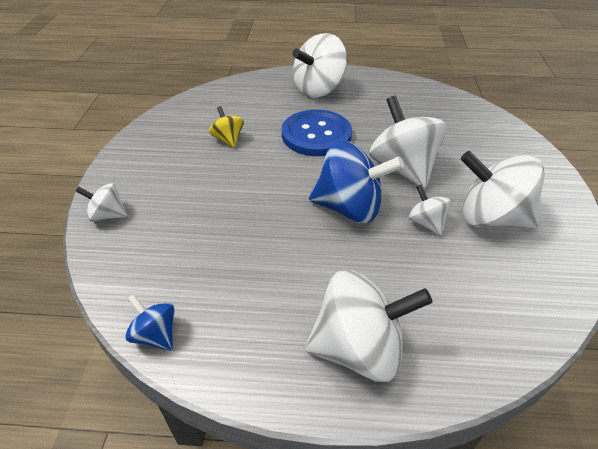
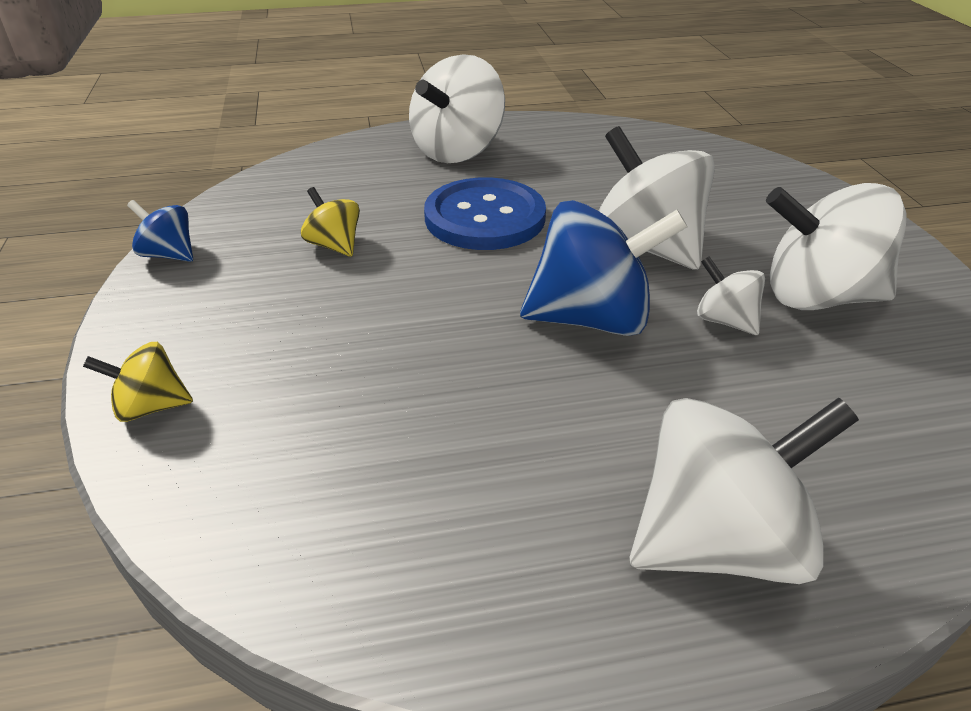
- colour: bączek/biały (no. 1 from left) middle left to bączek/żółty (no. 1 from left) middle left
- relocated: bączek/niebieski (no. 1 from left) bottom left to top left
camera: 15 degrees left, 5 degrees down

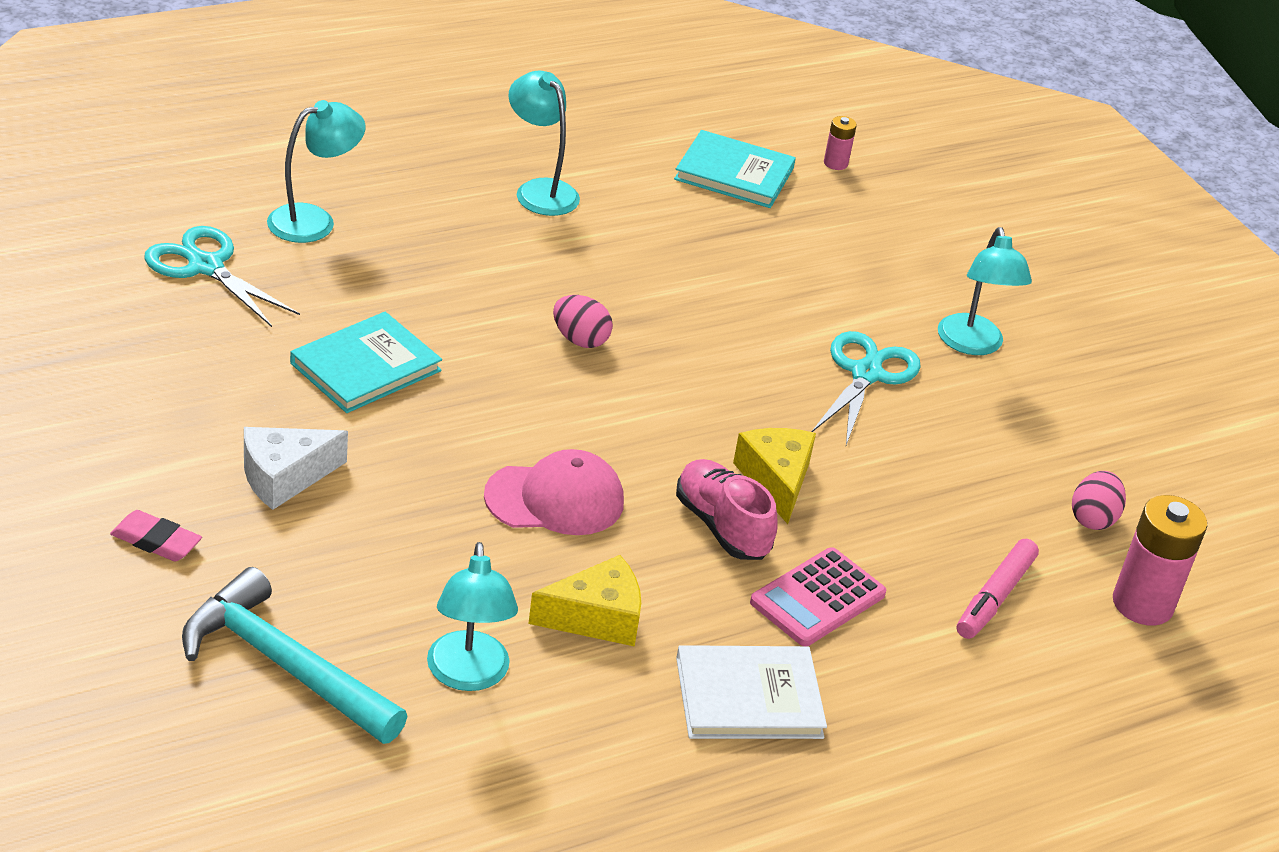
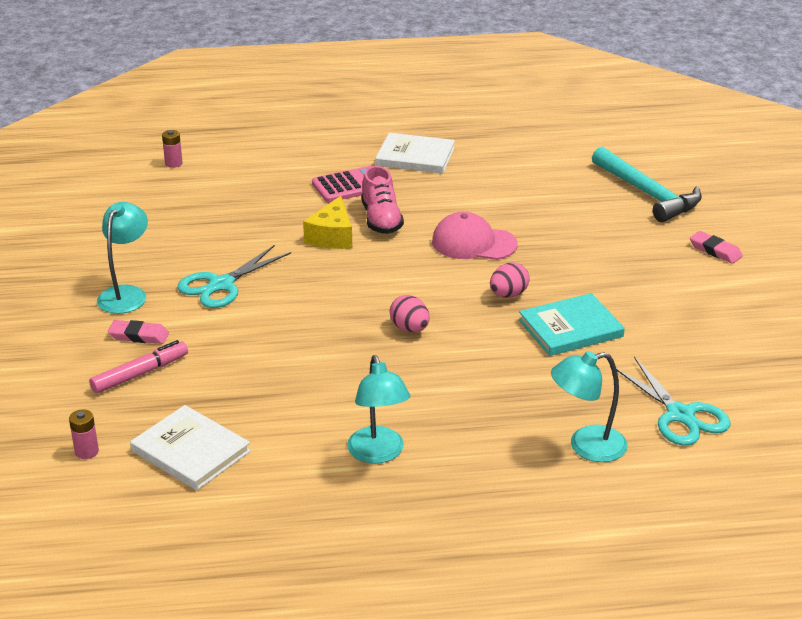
- relocated: flamaster/różowy bottom right to middle left
- appeared: gumka do mazania/różowy (no. 1 from left) middle left
- colour: książka/turkusowy (no. 2 from left) top centre to książka/biały (no. 1 from left) bottom left
- size: bateria/różowy (no. 2 from left) middle right = top left x0.50
- relocated: jajko/różowy (no. 2 from left) middle right to centre
- missing: ser/biały middle left
- missing: lampka/turkusowy (no. 2 from left) bottom centre
- missing: ser/żółty (no. 1 from left) bottom centre
camera: 155 degrees left, 5 degrees down

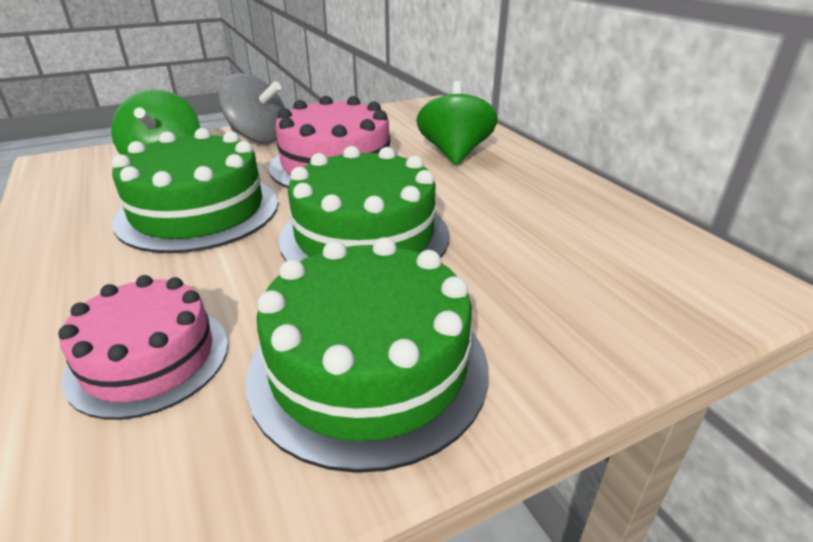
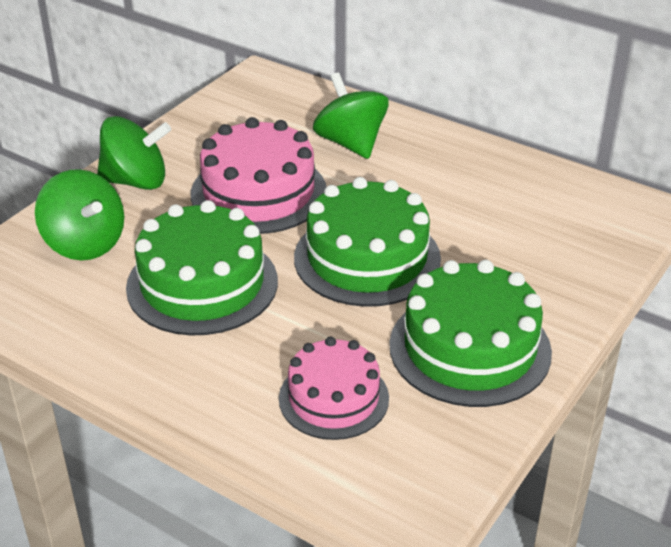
- colour: bączek/szary top left to bączek/zielony (no. 2 from left) top left
camera: 30 degrees left, 5 degrees up

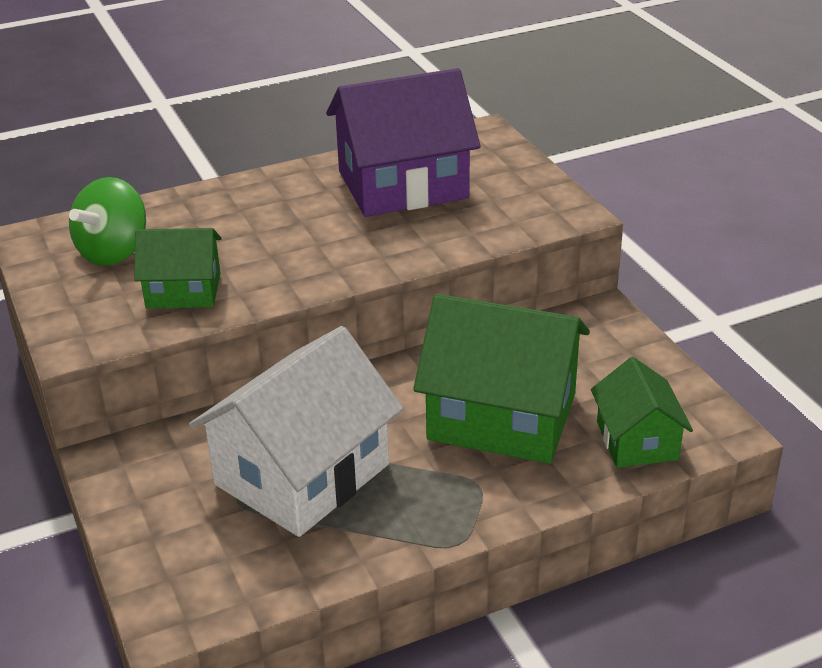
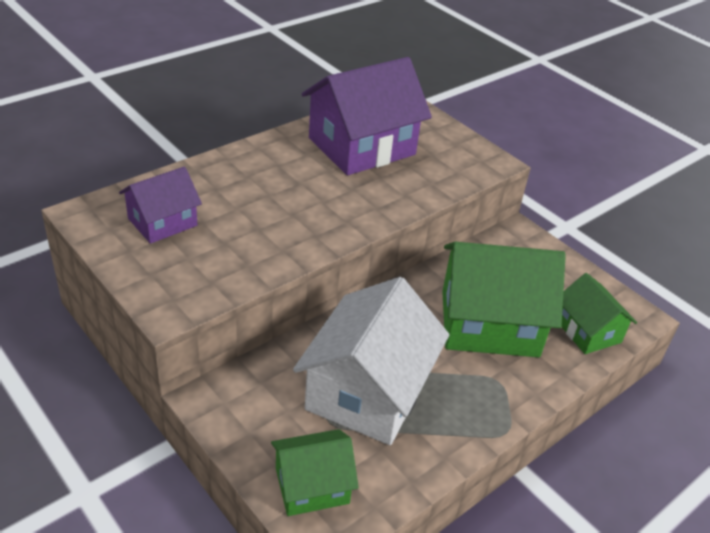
- exchanged: bączek/zielony top left to domek/fioletowy (no. 1 from left) middle left
- relocated: domek/zielony (no. 1 from left) middle left to bottom centre
camera: 20 degrees left, 5 degrees up

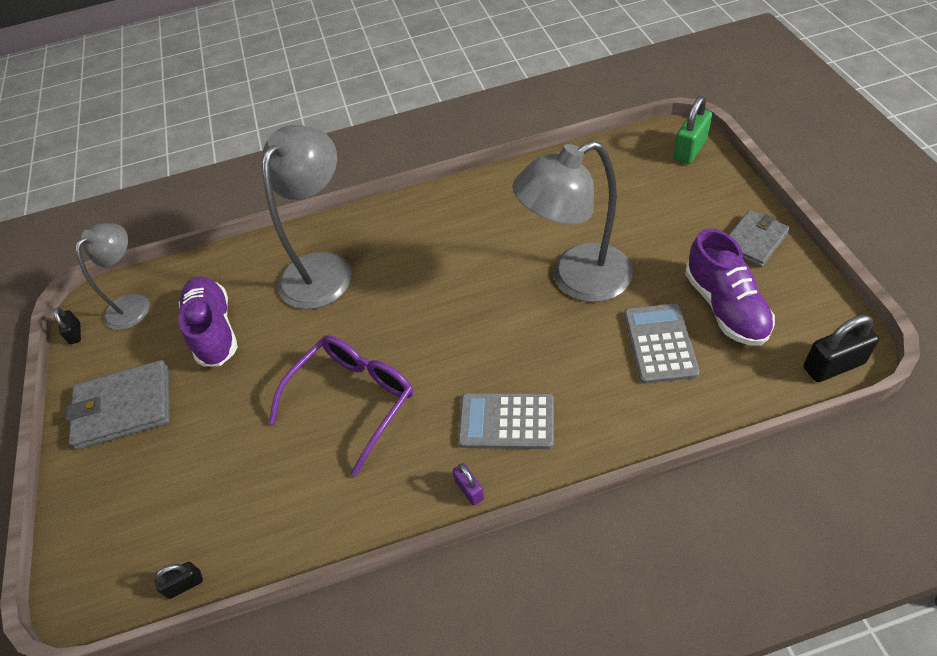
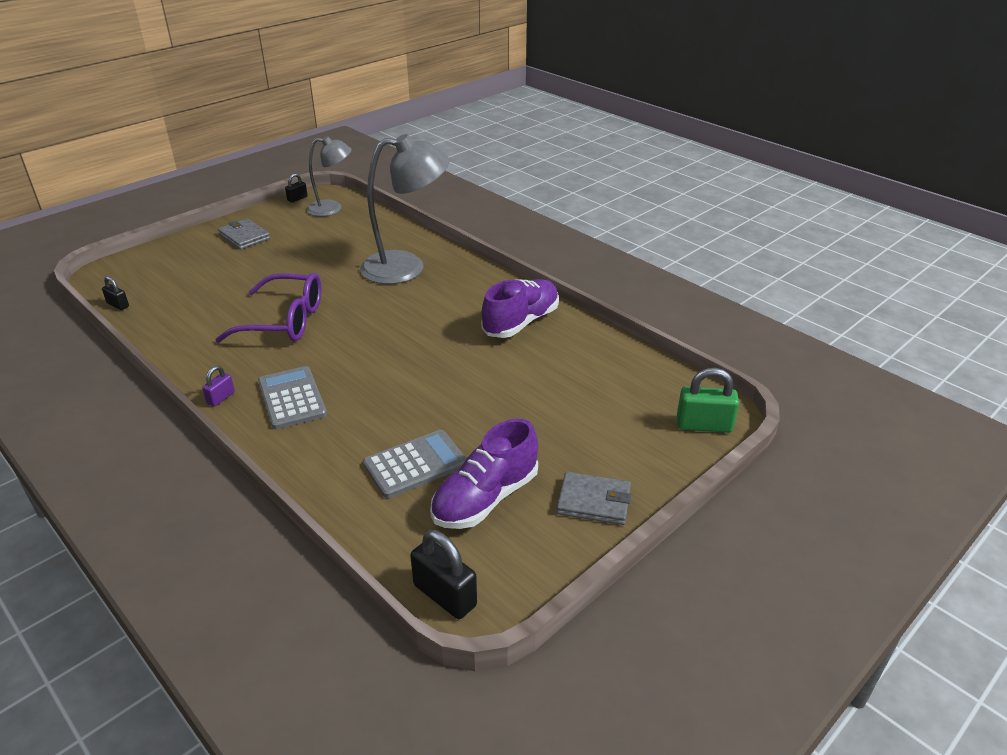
- size: portfel/szary (no. 1 from left) middle left = top left x0.66
- relocated: but/fioletowy (no. 1 from left in the first image) middle left to but/fioletowy (no. 2 from left) centre
- missing: lampka/szary (no. 3 from left) centre
camera: 55 degrees right, 15 degrees down

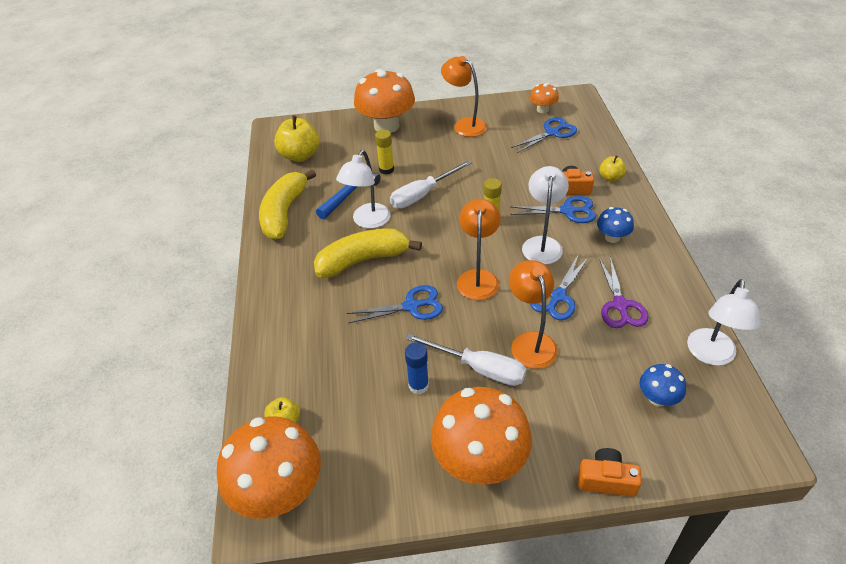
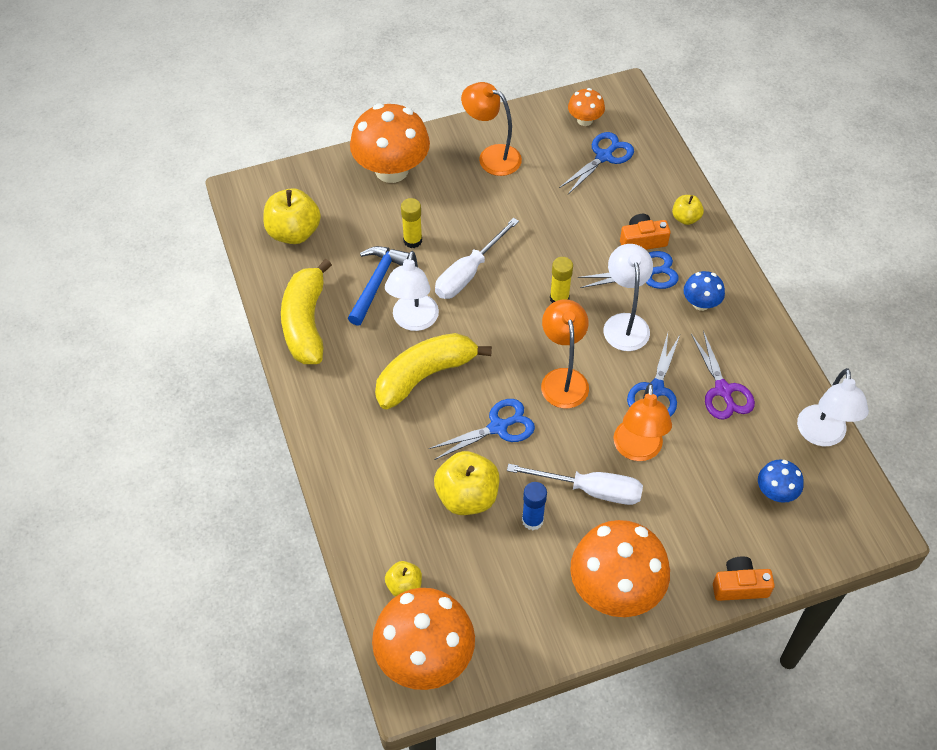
- appeared: jabłko/żółty (no. 3 from left) centre
- spun: lampka/pomarańczowy (no. 3 from left) centre = middle right 150 degrees counterclockwise
camera: 15 degrees left, 10 degrees up

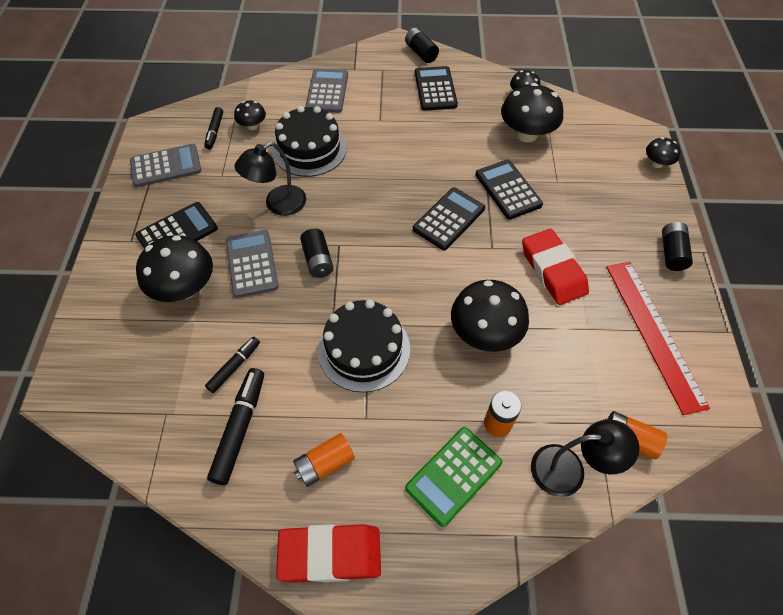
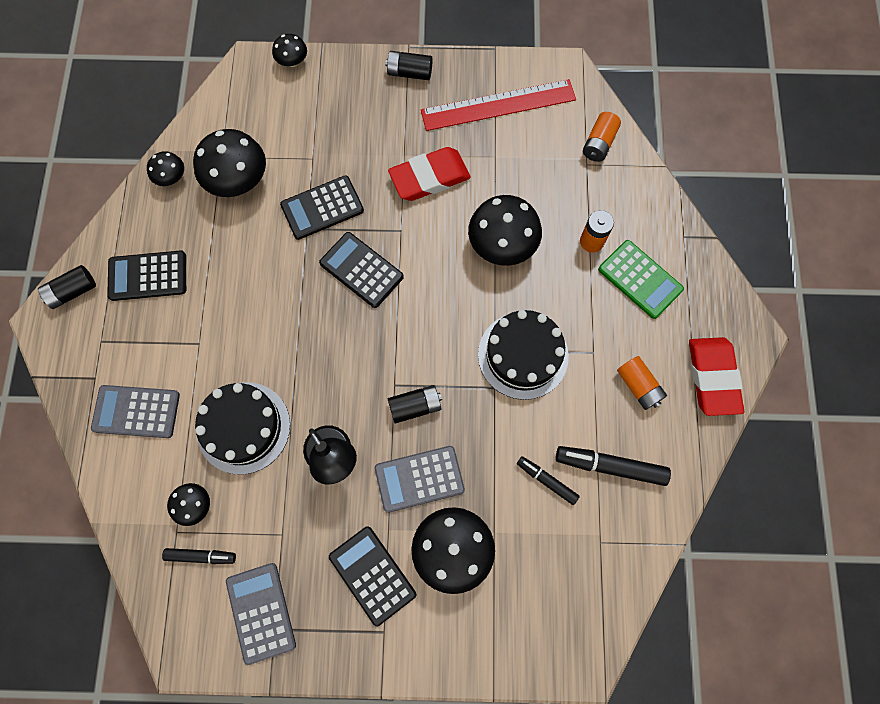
- missing: lampka/czarny (no. 2 from left) bottom right
camera: 90 degrees left, 15 degrees up

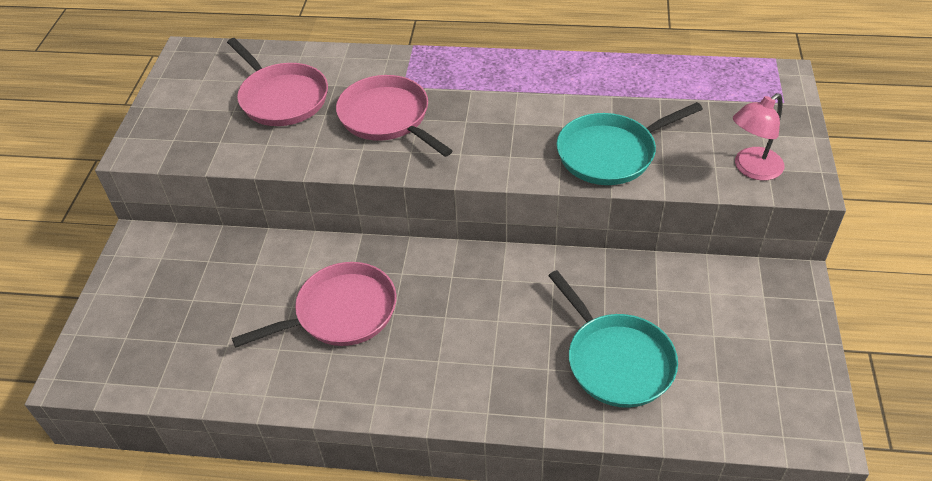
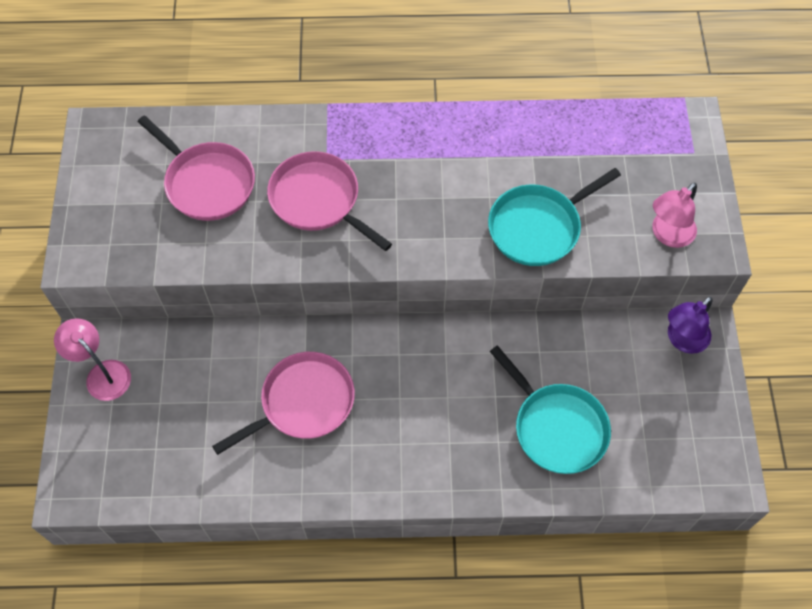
- appeared: lampka/różowy (no. 1 from left) middle left
- appeared: lampka/fioletowy middle right
camera: 10 degrees left, 15 degrees up

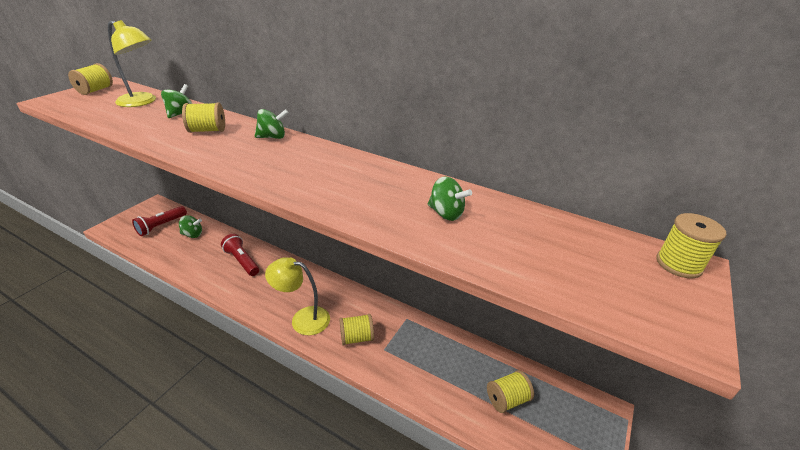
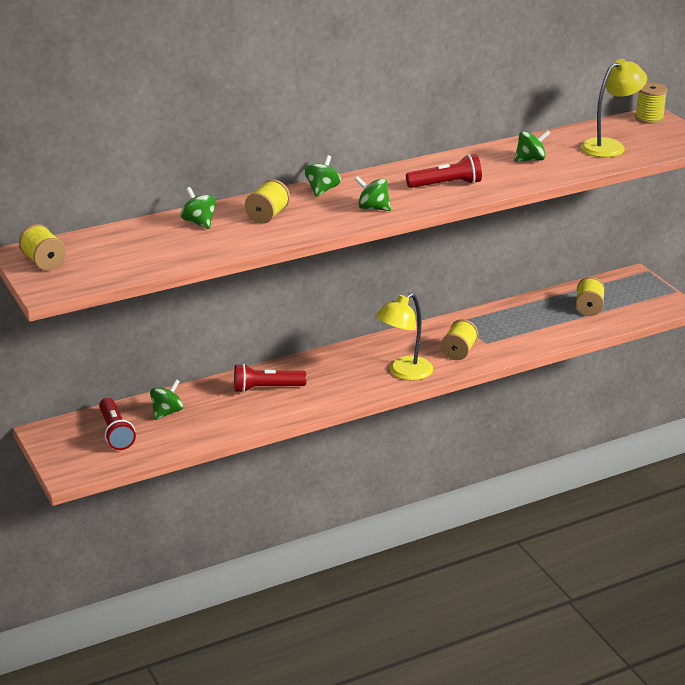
- appeared: bączek/zielony (no. 4 from left) top centre
- appeared: latarka/czerwony (no. 3 from left) top centre
- relocated: lampka/żółty (no. 1 from left in the first image) top left to lampka/żółty (no. 2 from left) top right
camera: 55 degrees left, 5 degrees down

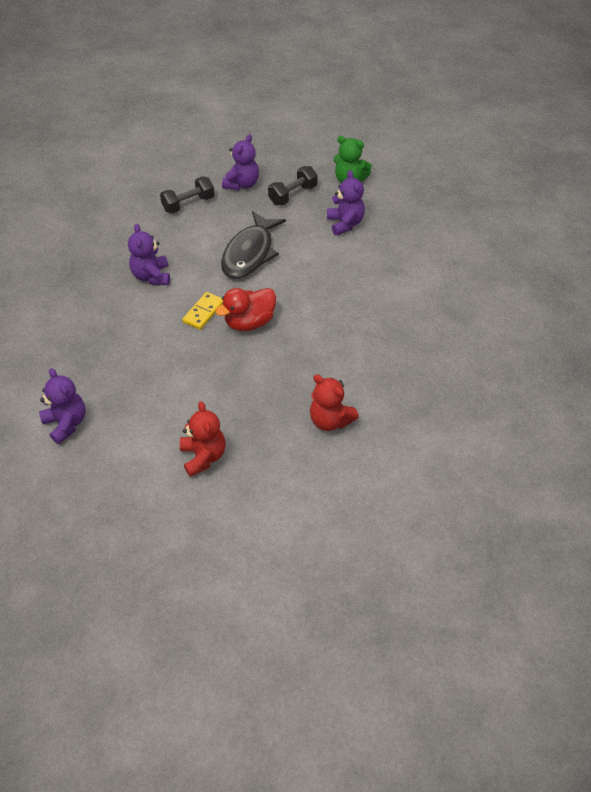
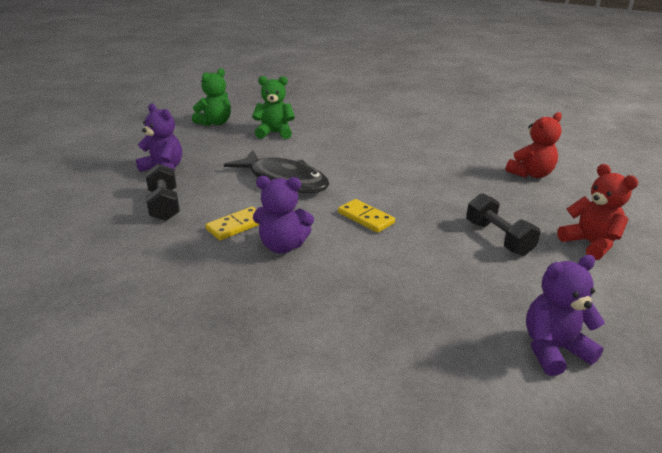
- appeared: kostka domina/żółty (no. 1 from left) centre
- colour: miś/fioletowy (no. 4 from left) top centre to miś/zielony (no. 2 from left) top centre
- relocated: hantel/czarny (no. 2 from left) top centre to middle right
- spun: miś/czerwony (no. 1 from left in the first image) centre = middle right 60 degrees clockwise
- missing: kaczka/czerwony centre
camera: 75 degrees left, 20 degrees down

